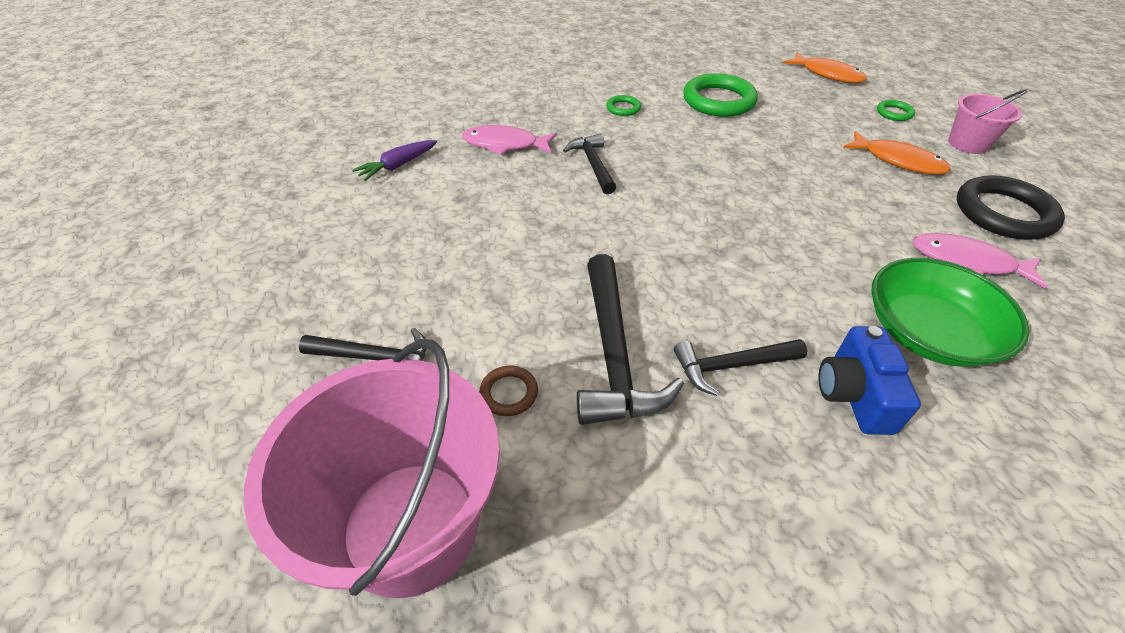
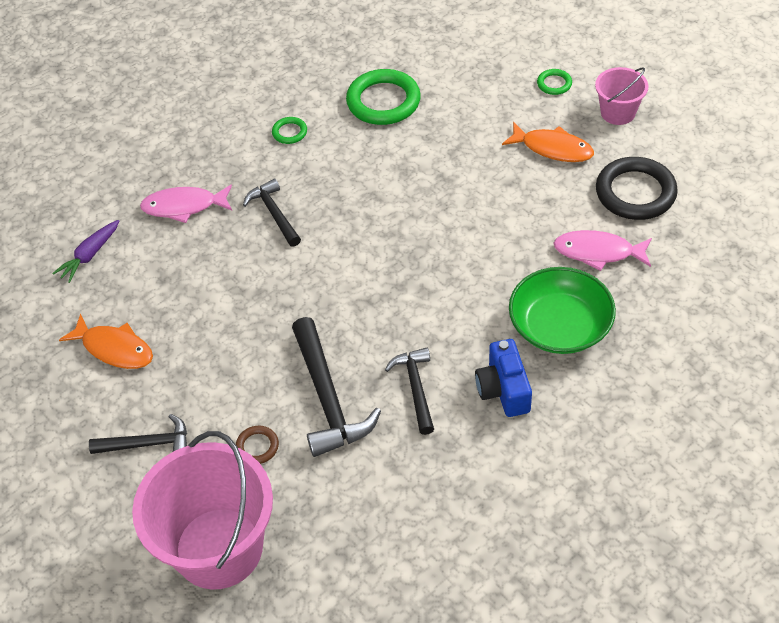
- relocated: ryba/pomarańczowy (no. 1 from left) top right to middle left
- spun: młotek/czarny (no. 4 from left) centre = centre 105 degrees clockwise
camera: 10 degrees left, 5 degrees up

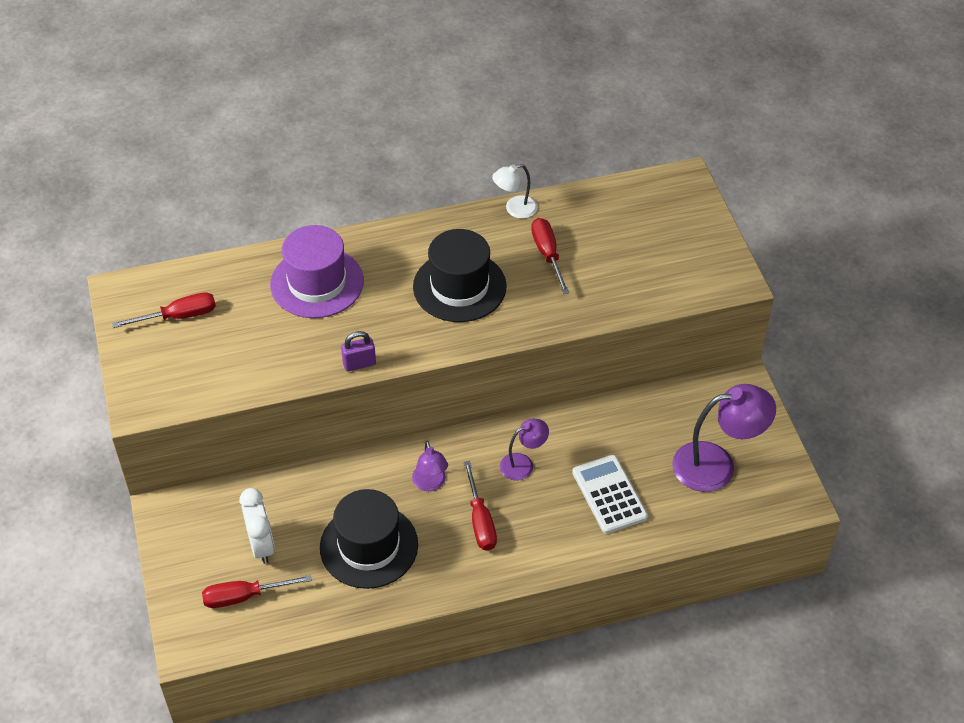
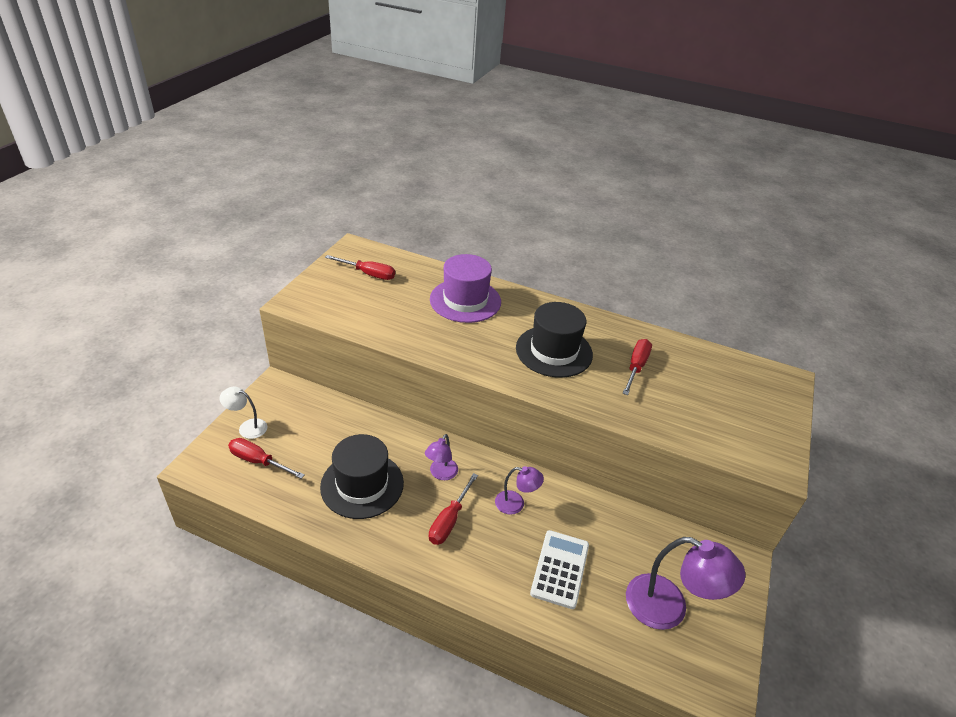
- relocated: lampka/biały top centre to middle left
- missing: budzik/biały bottom left
- missing: kłódka/fioletowy centre
camera: 35 degrees right, 10 degrees down

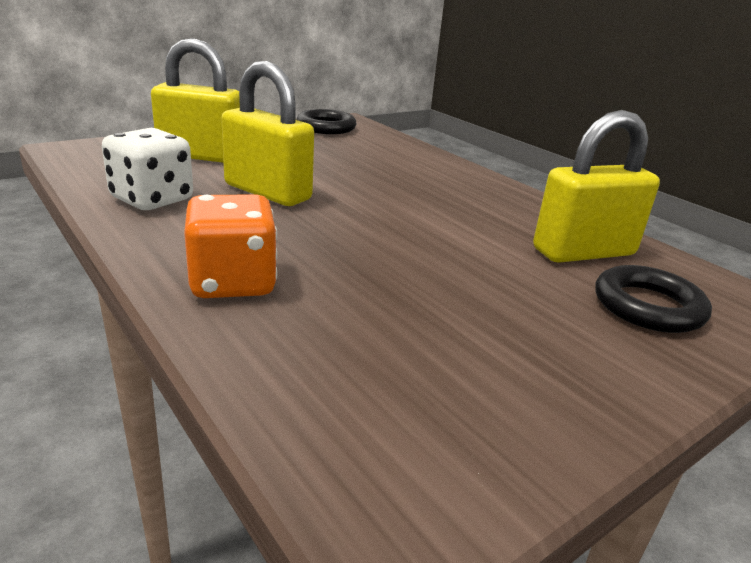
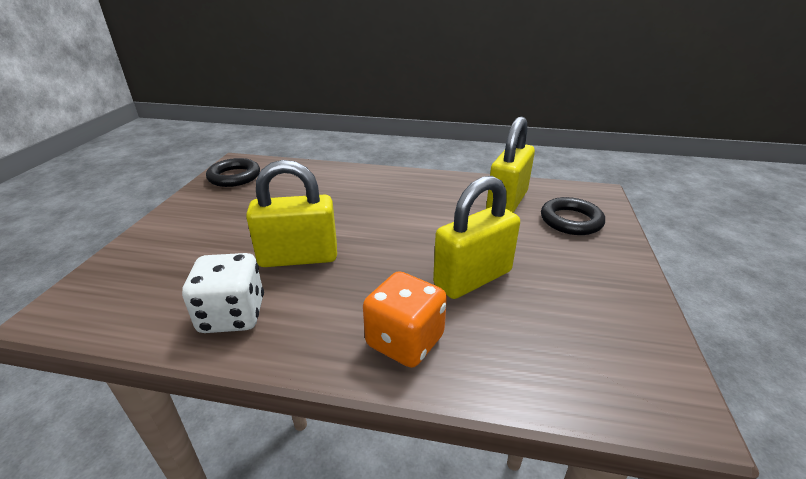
- relocated: kłódka/żółty (no. 1 from left in the first image) top left to kłódka/żółty (no. 2 from left) centre
camera: 40 degrees left, 5 degrees up

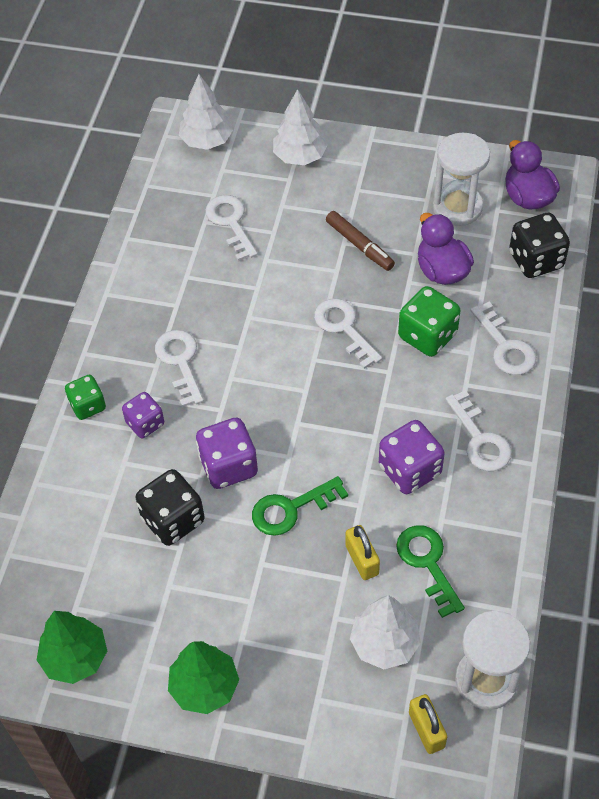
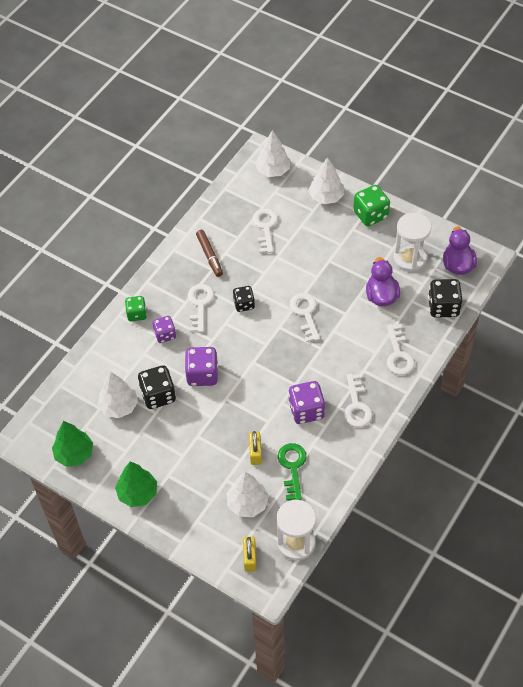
- appeared: drzewko/biały (no. 1 from left) middle left
- relocated: flamaster/brązowy top centre to centre
- appeared: kostka do gry/czarny (no. 2 from left) centre
- relocated: kostka do gry/zielony (no. 2 from left) middle right to top right
- missing: klucz/zielony (no. 1 from left) centre
camera: 20 degrees right, 0 degrees up

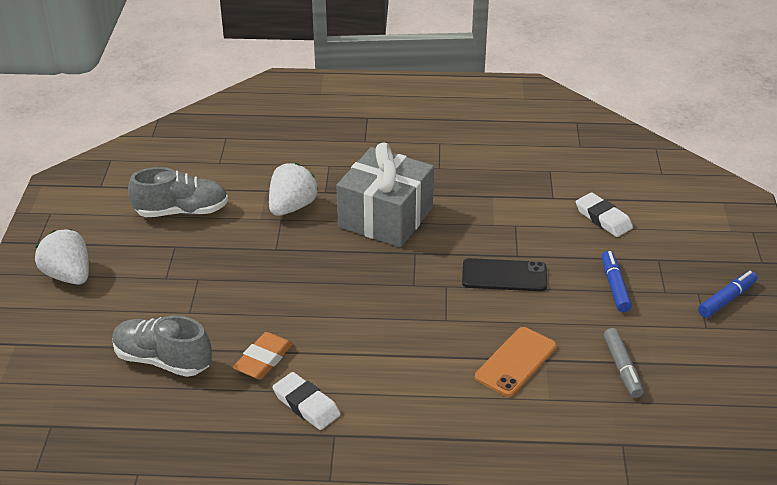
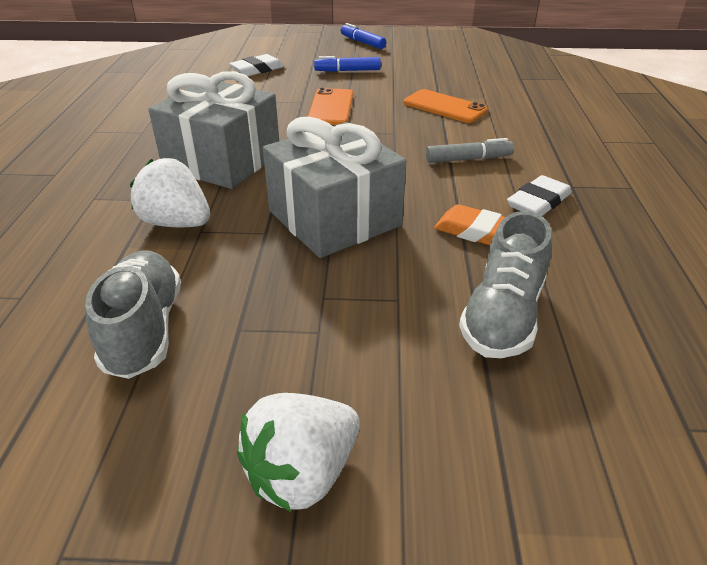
- appeared: prezent/szary (no. 2 from left) top centre
- colour: telefon/czarny centre to telefon/pomarańczowy (no. 1 from left) top centre
- relocated: flamaster/szary bottom right to top centre
camera: 90 degrees left, 0 degrees up

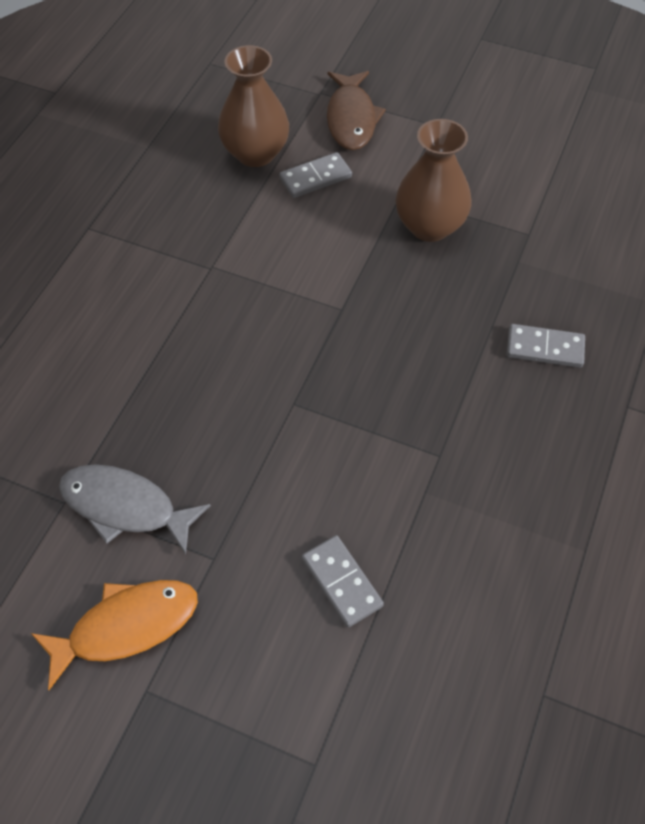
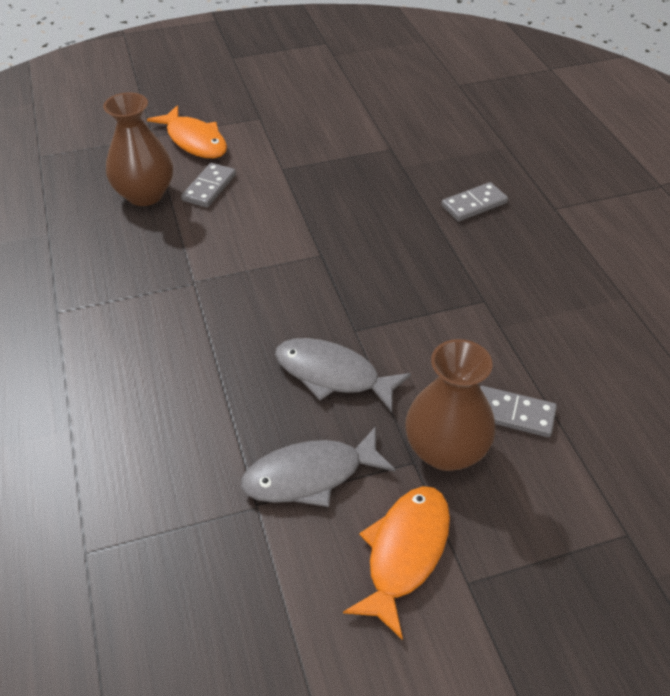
- colour: ryba/brązowy top centre to ryba/pomarańczowy (no. 1 from left) top left
- appeared: ryba/szary (no. 2 from left) centre
- relocated: wazon/brązowy (no. 2 from left) top right to middle right
camera: 40 degrees left, 10 degrees down

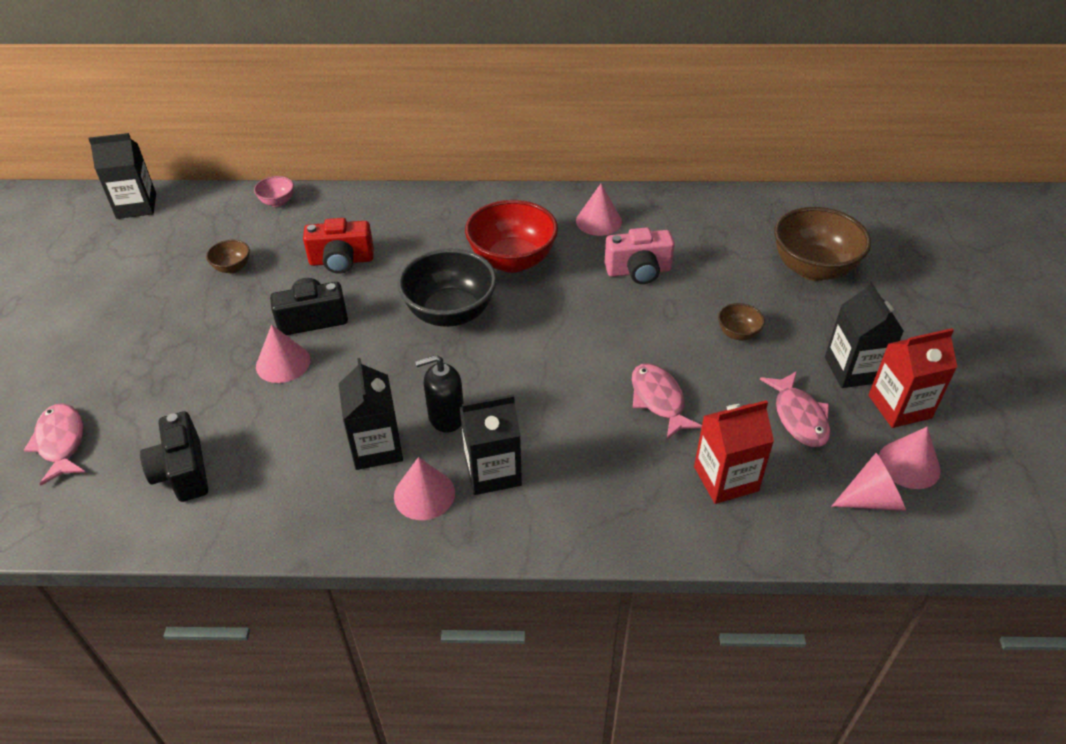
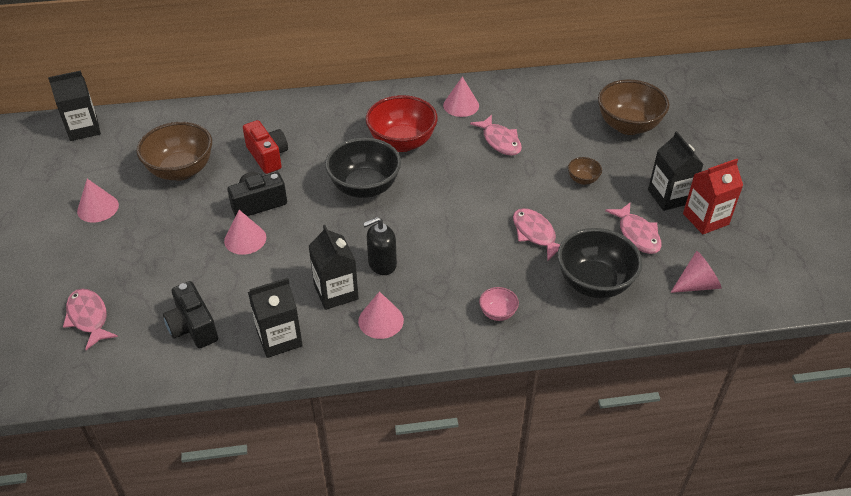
- relocated: stożek/różowy (no. 5 from left in the first image) middle right to stożek/różowy (no. 1 from left) middle left
- size: miska/brązowy (no. 1 from left) middle left = top left x2.16
- spun: aparat fotograficzny/czerwony top left = top left 105 degrees counterclockwise
- relocated: karton mleka/czarny (no. 3 from left in the first image) centre to karton mleka/czarny (no. 2 from left) middle left
- exchanged: aparat fotograficzny/różowy centre to ryba/różowy (no. 2 from left) top centre
- relocated: miska/różowy top left to centre
- exchanged: karton mleka/czerwony (no. 1 from left) middle right to miska/czarny (no. 2 from left) middle right
camera: 10 degrees left, 0 degrees up

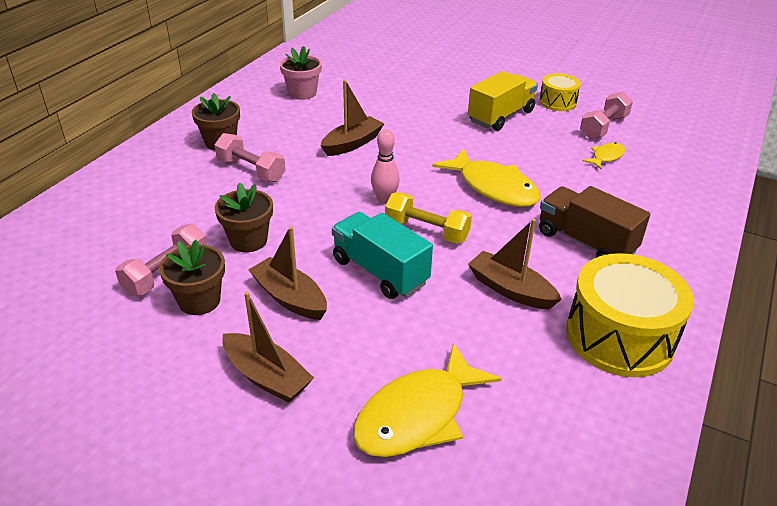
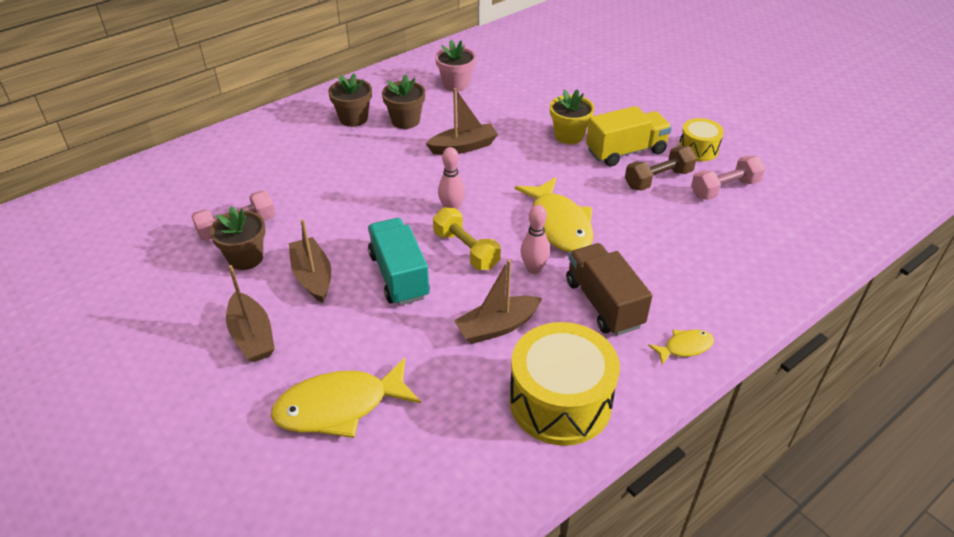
- relocated: doniczka/brązowy (no. 3 from left) middle left to top centre
- spun: łódka/brązowy (no. 4 from left) centre = centre 90 degrees counterclockwise
- appeared: kręgiel/różowy (no. 2 from left) centre
- appeared: doniczka/żółty top centre
- appeared: hantel/brązowy top right
- relocated: ryba/żółty (no. 3 from left) top right to middle right
- missing: hantel/różowy (no. 2 from left) top left
camera: 25 degrees right, 5 degrees up

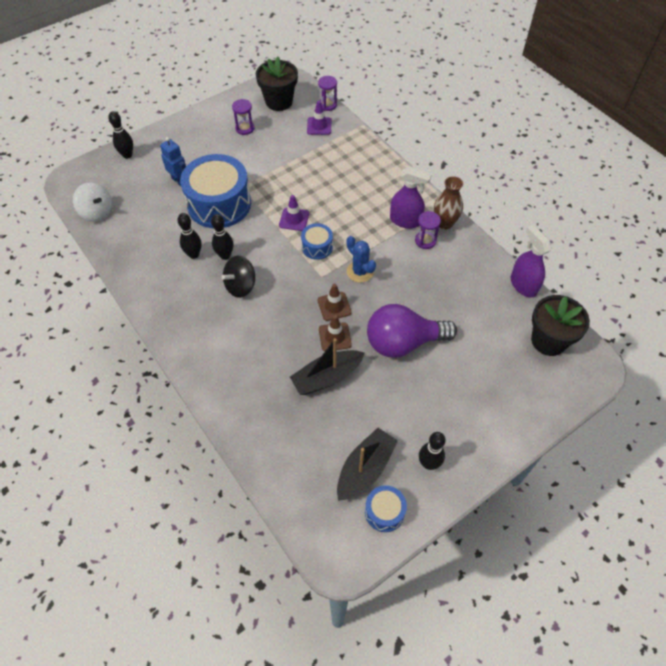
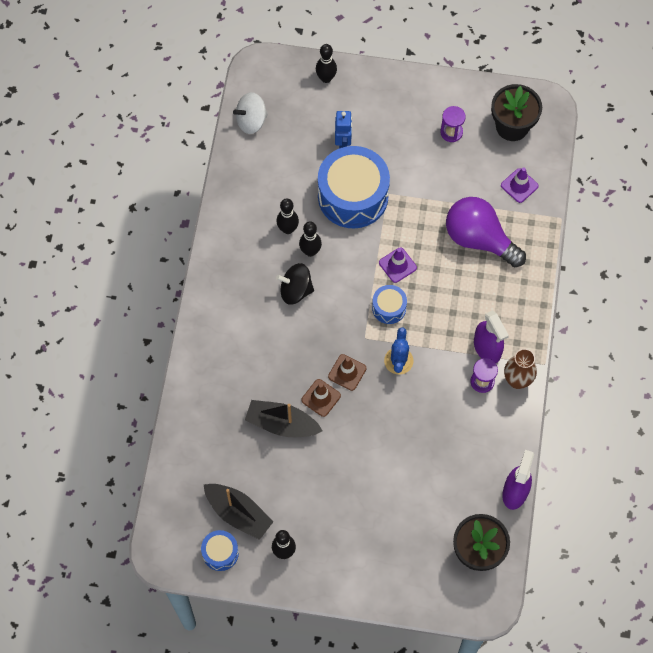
- spun: łódka/czarny (no. 2 from left in the first image) bottom centre = bottom centre 45 degrees clockwise
- spun: bączek/biały top left = top centre 75 degrees clockwise
- relocated: żarówka/fioletowy centre to middle right
- missing: klepsydra/fioletowy (no. 2 from left) top centre
camera: 45 degrees right, 10 degrees up

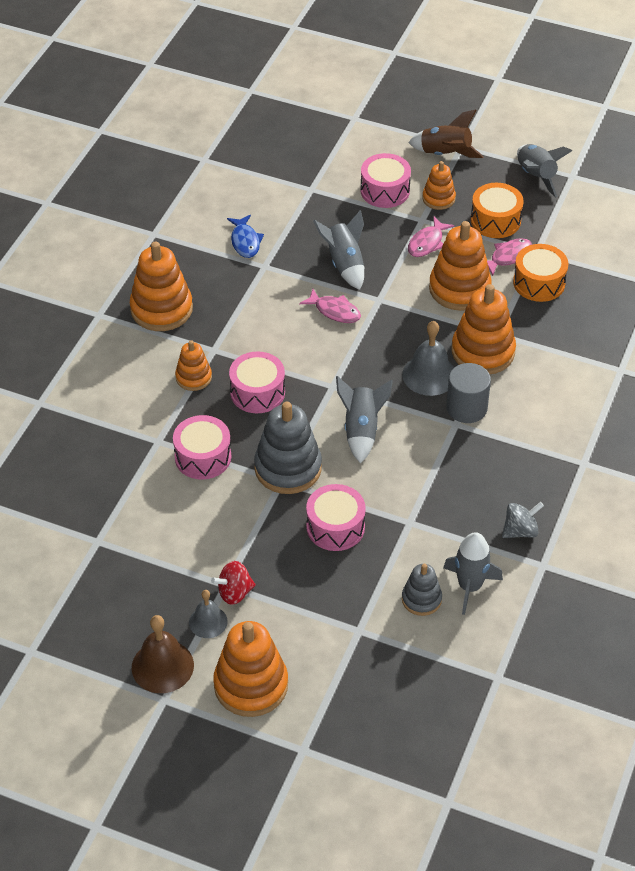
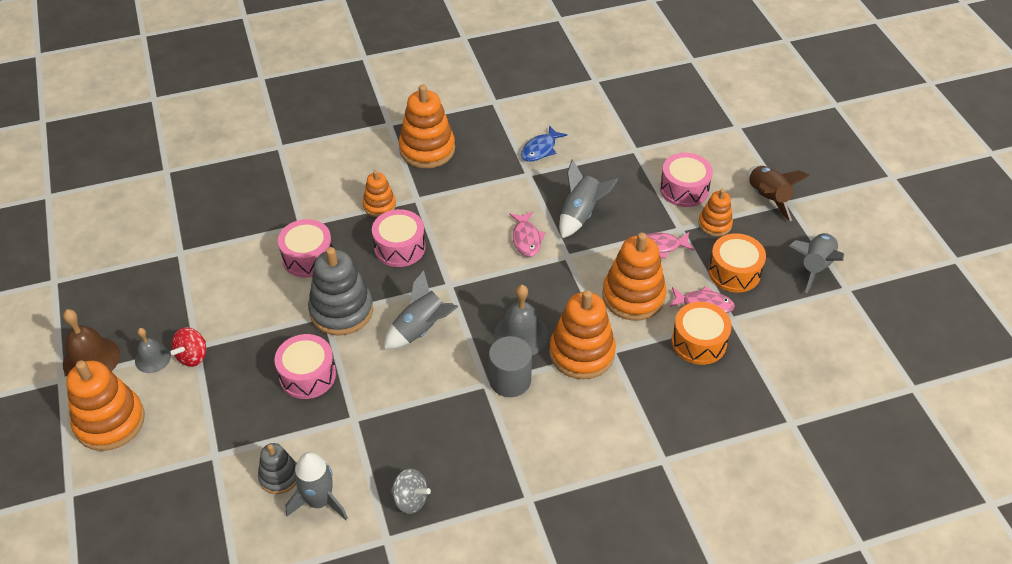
- spun: bączek/czerwony bottom centre = middle left 90 degrees counterclockwise
camera: 50 degrees right, 0 degrees up

